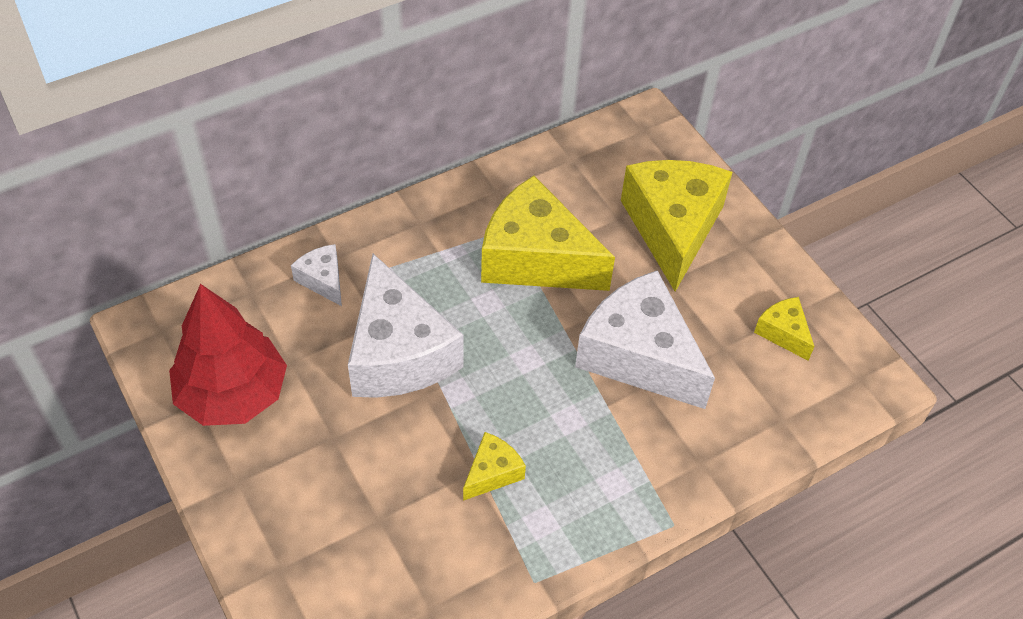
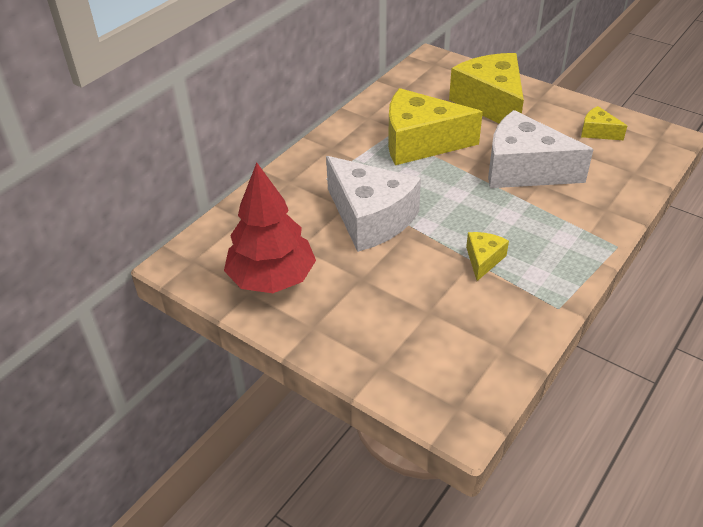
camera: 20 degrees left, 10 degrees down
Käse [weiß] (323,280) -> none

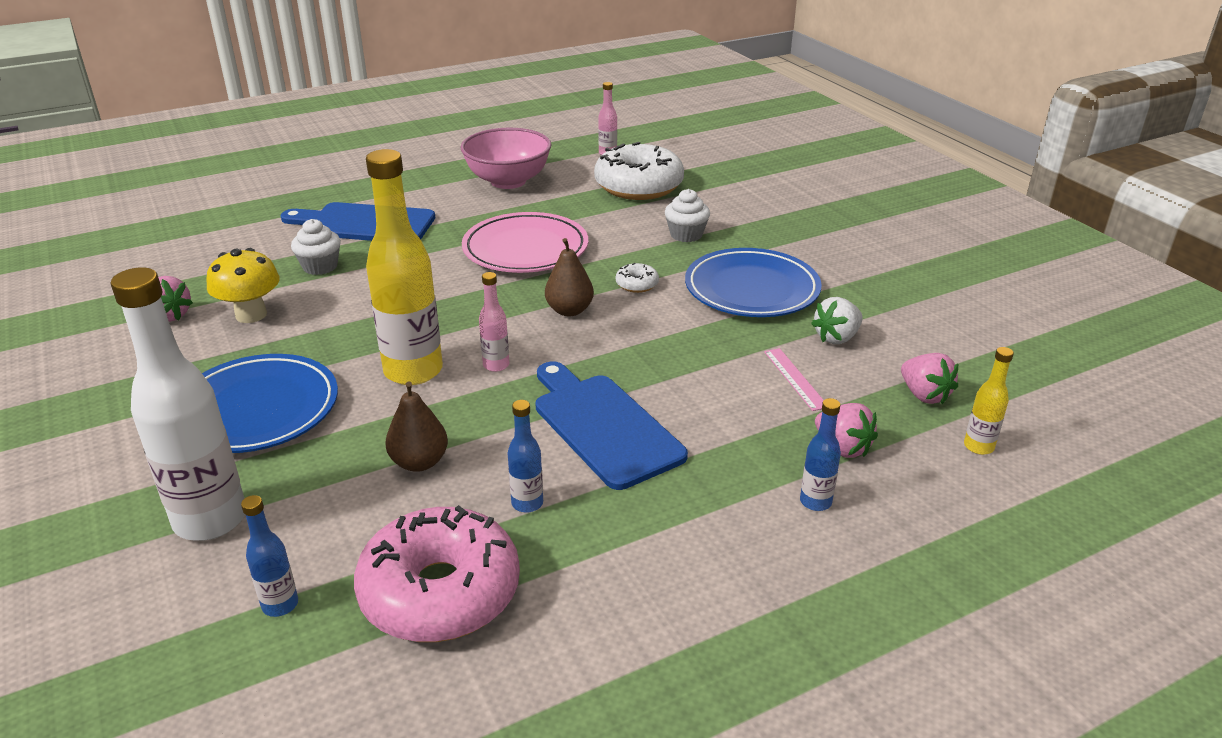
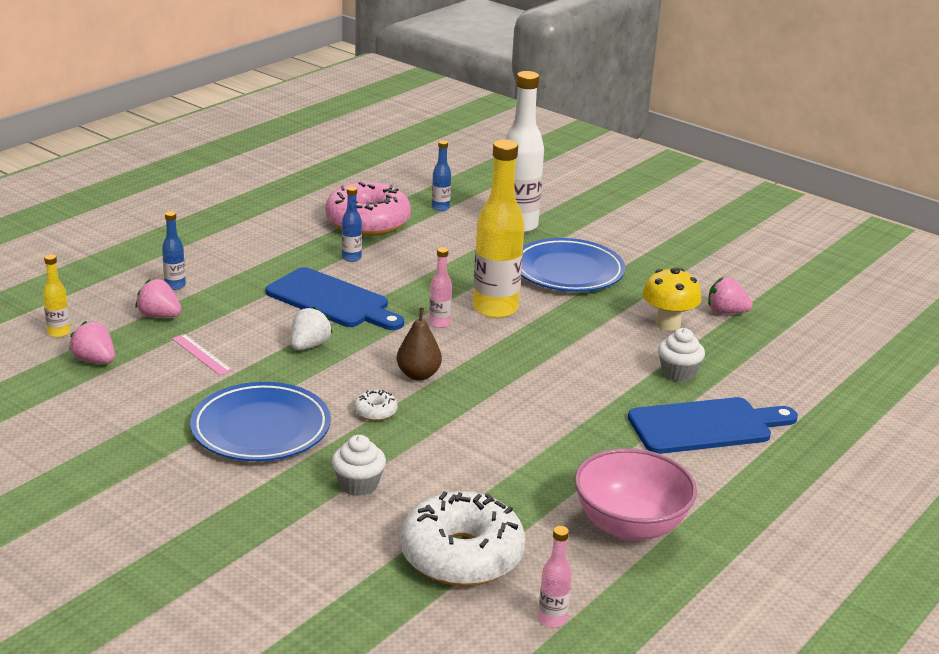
camera: 155 degrees right, 5 degrees down
Birne [braun] (419,462) -> none
Teller [rosa] (525,249) -> none
Erdbeere [weiß] (836,338) -> Erdbeere [weiß] (309,346), move

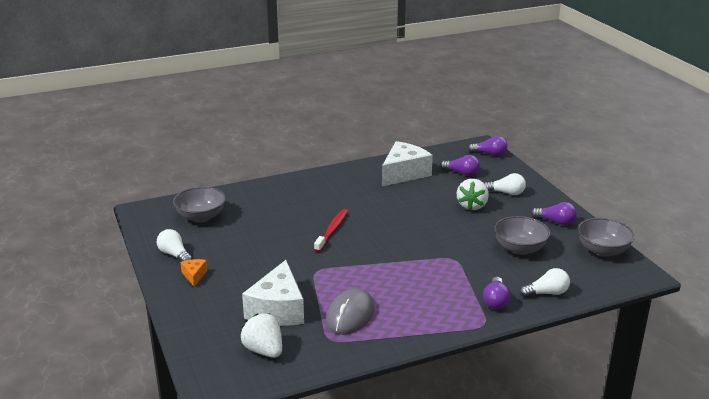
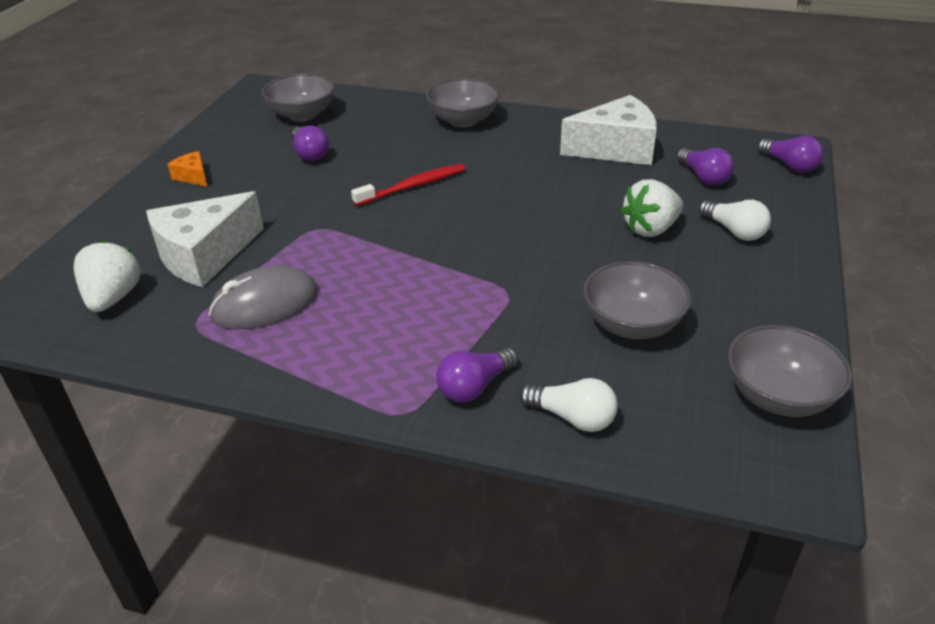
camera: 40 degrees right, 10 degrees up
Glühbirne [weiß] (174,255) -> none
Käse [orange] (194,276) -> Käse [orange] (193,177), 75 degrees counterclockwise
Glühbirne [lila] (555,222) -> Glühbirne [lila] (310,154), move
none -> Schüssel [grau] (463,120)

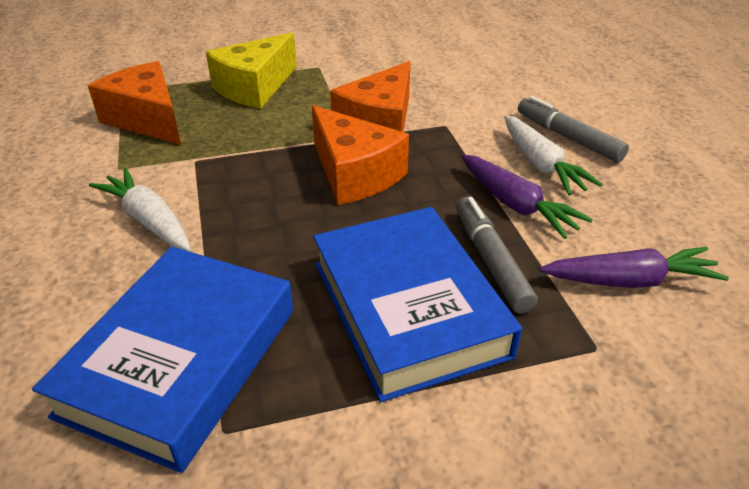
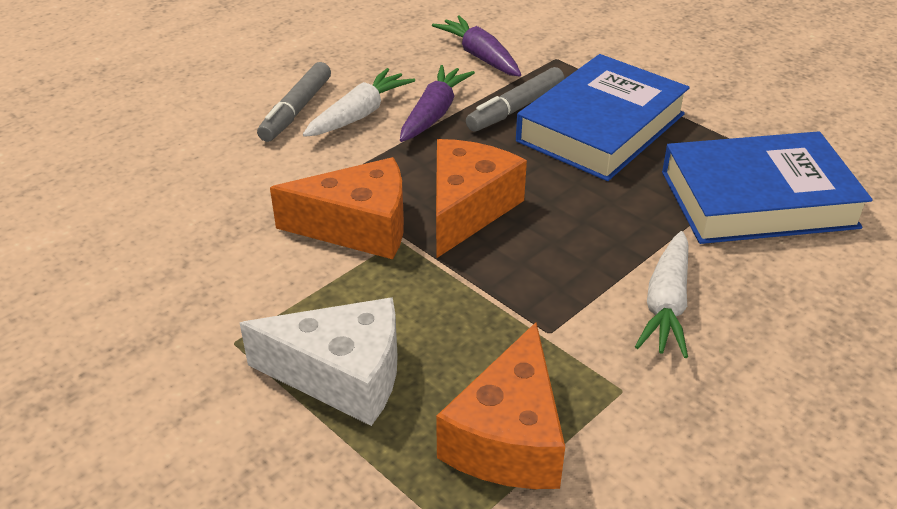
camera: 120 degrees left, 0 degrees up
Käse [gelb] (255,87) -> Käse [weiß] (342,376)

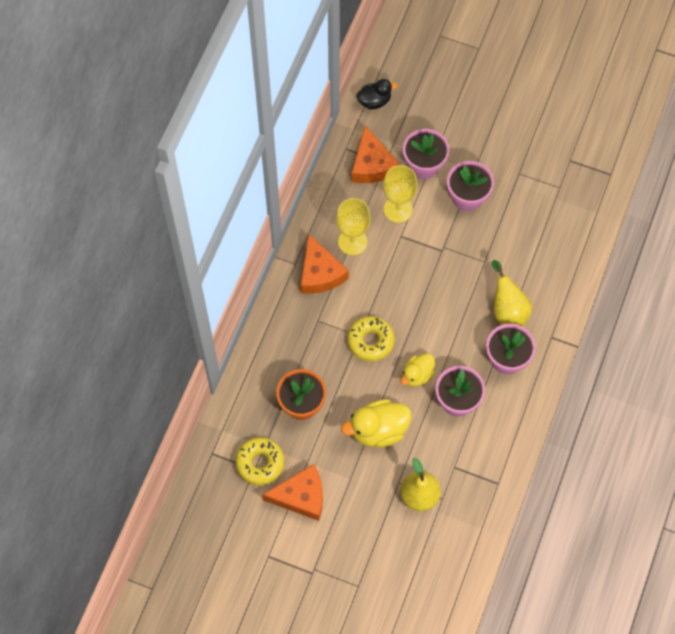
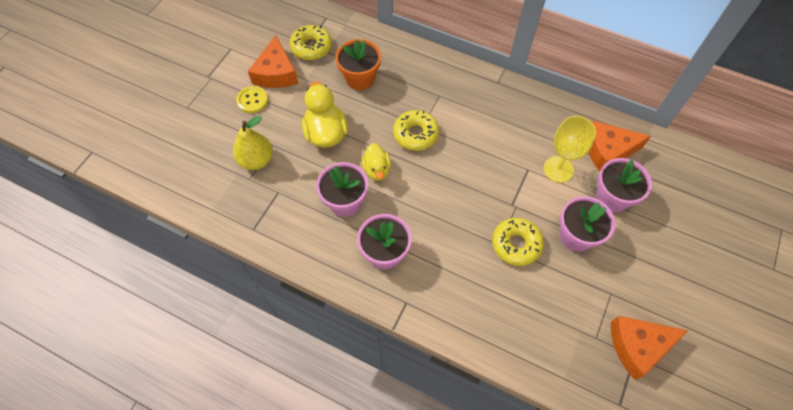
camera: 95 degrees right, 5 degrees down
Käse [orange] (320,273) -> Käse [orange] (638,346), move
Kelch [gelb] (352,242) -> none
Ente [schwarz] (374,101) -> none
Ente [gelb] (417,375) -> Ente [gelb] (377,170), 150 degrees counterclockwise
Birne [gelb] (507,310) -> none
none -> Knopf [gelb] (252,100)
none -> Donut [gelb] (516,244)

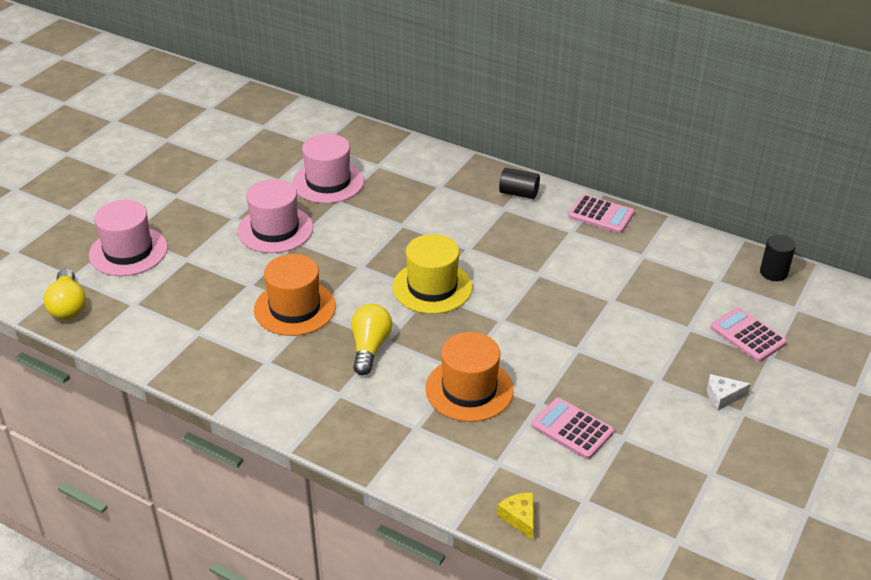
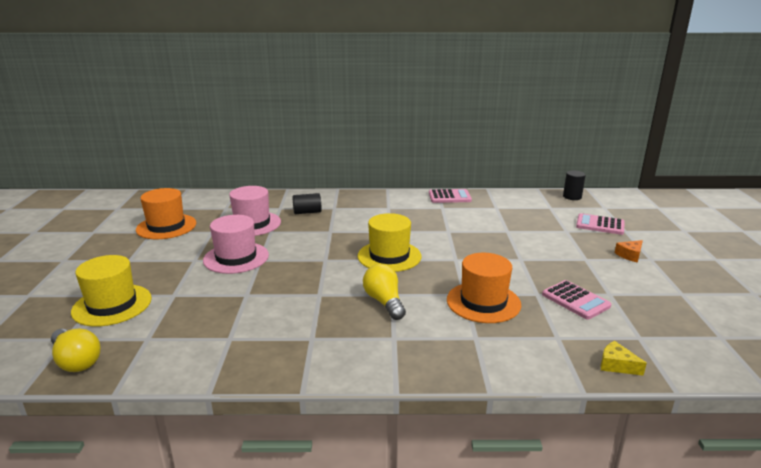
camera: 30 degrees left, 15 degrees down
Hut [rosa] (128,251) -> Hut [gelb] (112,305)
Hut [orange] (295,308) -> Hut [orange] (166,226), move
Vollzylinder [schwarz] (518,193) -> Vollzylinder [schwarz] (307,212), move
Taschenrechner [rosa] (572,429) -> Taschenrechner [rosa] (575,300), 135 degrees counterclockwise
Käse [weiß] (722,396) -> Käse [orange] (630,255)

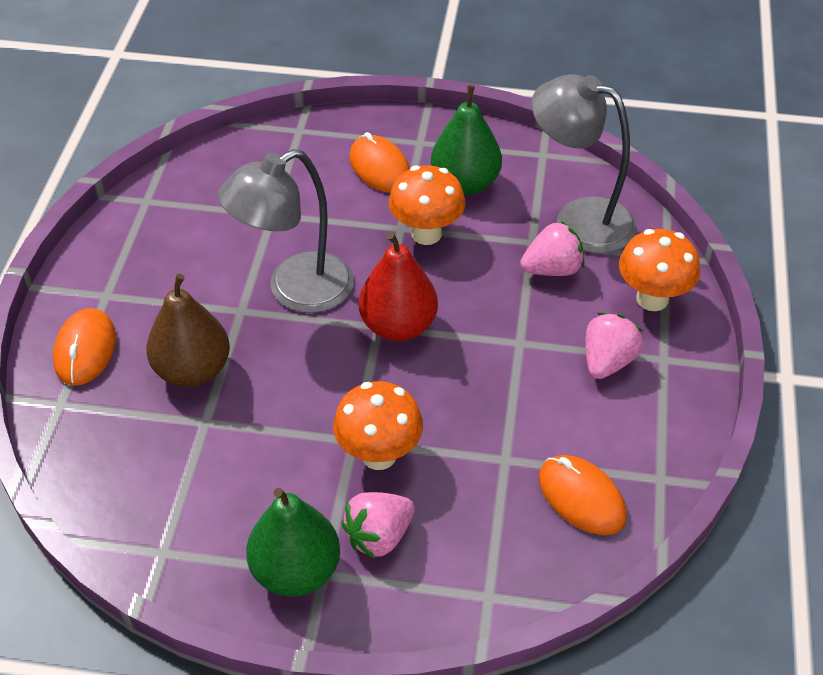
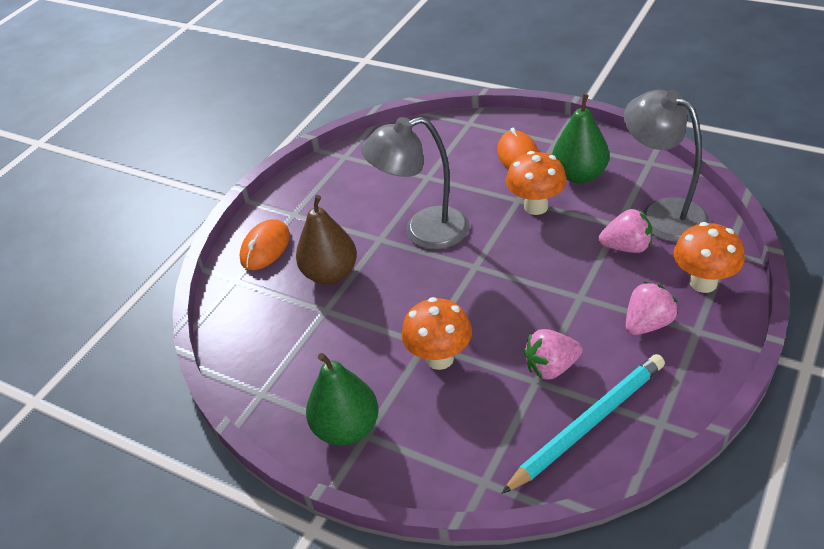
camera: 25 degrees right, 5 degrees down
Erdbeere [rosa] (379,536) -> Erdbeere [rosa] (551,367), move
Birne [rot] (398,326) -> none
Computermaus [orange] (581,497) -> Bleistift [türkis] (587,424)

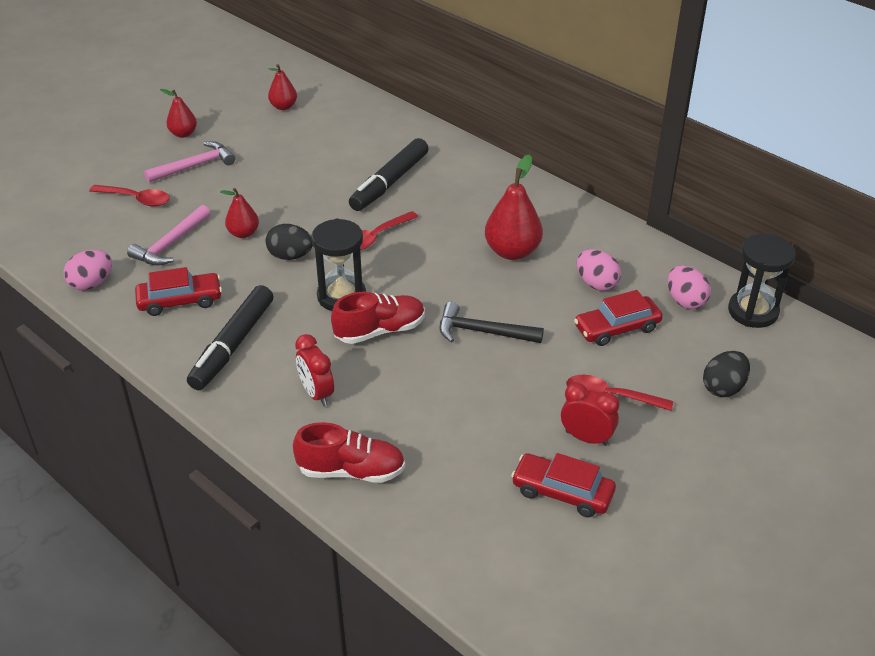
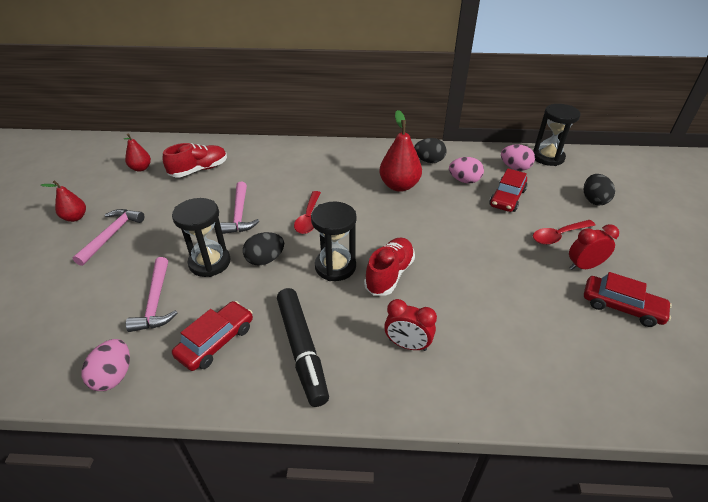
camera: 40 degrees left, 0 degrees up
Löffel [rot] (136,199) -> none
Birne [rot] (243,233) -> Sanduhr [schwarz] (210,262)
Schuh [rot] (351,471) -> Schuh [rot] (199,170), move
Filzstift [schwarz] (389,183) -> none
Hammer [schwarz] (482,332) -> none
Auto [rot] (562,492) -> Auto [rot] (621,307), 135 degrees counterclockwise
none -> Hammer [rosa] (239,214)
none -> Ei [schwarz] (429,161)

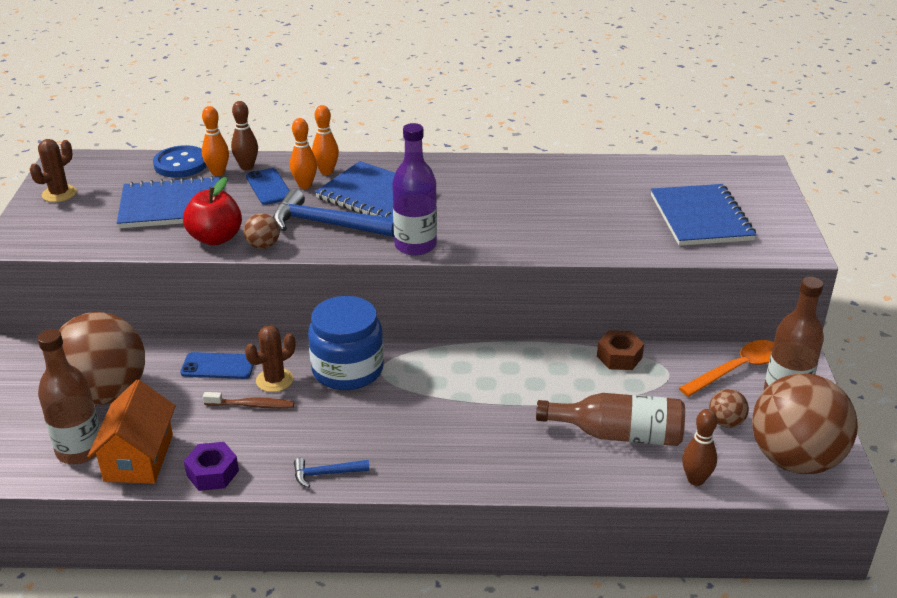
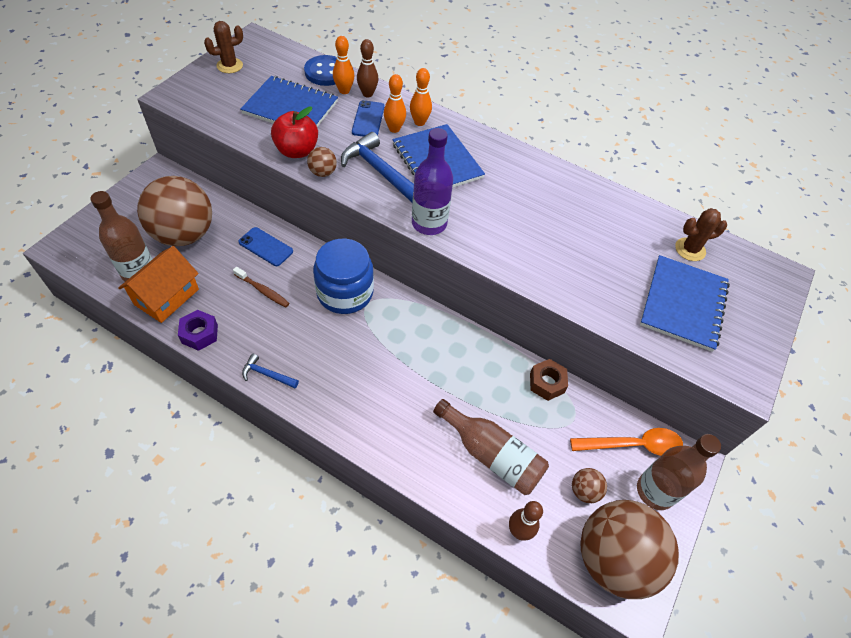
camera: 25 degrees right, 20 degrees up
Kaktus [braun] (274,380) -> Kaktus [braun] (690,249), move

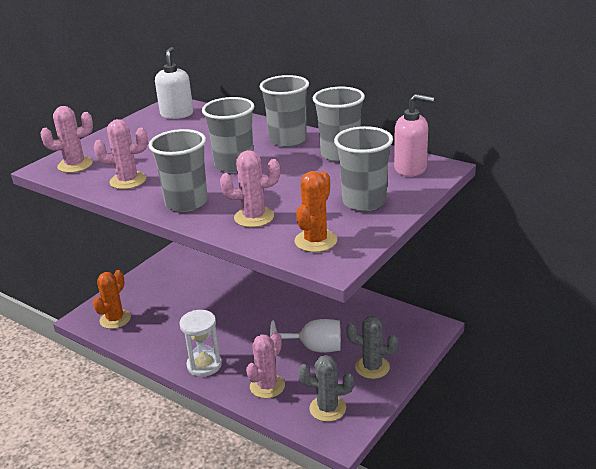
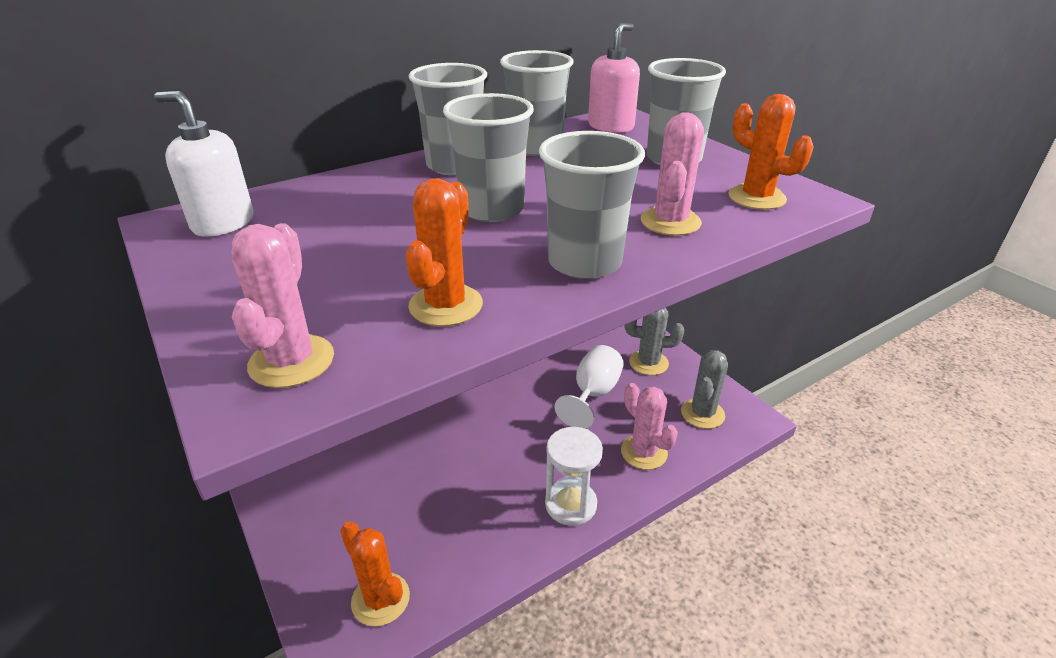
camera: 70 degrees left, 5 degrees up
Kaktus [rosa] (128,181) -> Kaktus [orange] (446,305)
Kaktus [grau] (372,367) -> Kaktus [grau] (648,363), 60 degrees clockwise

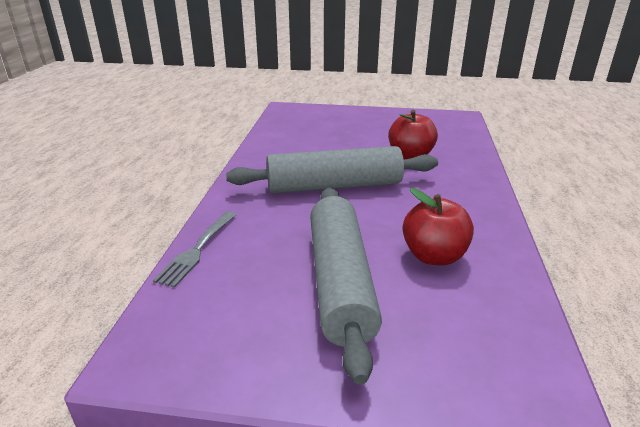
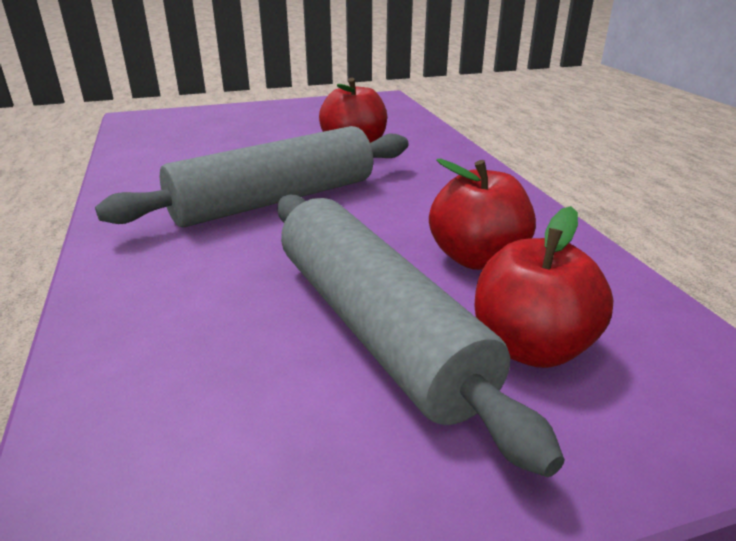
camera: 25 degrees left, 0 degrees up
Gabel [grau] (197,249) -> none
none -> Apfel [rot] (531,347)

